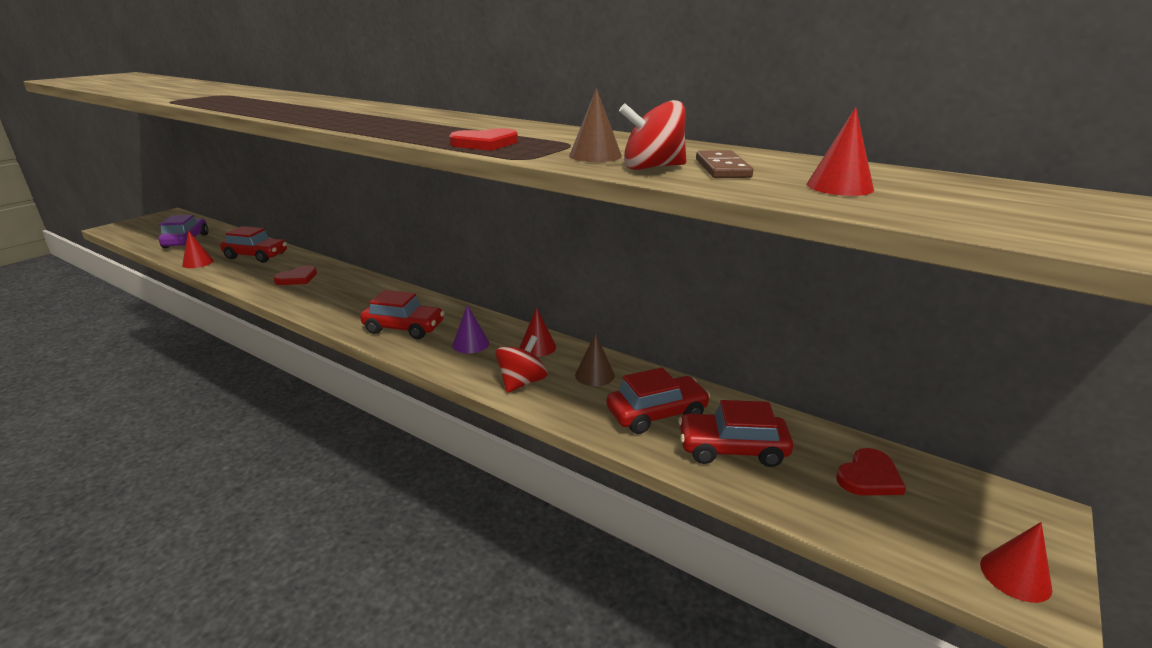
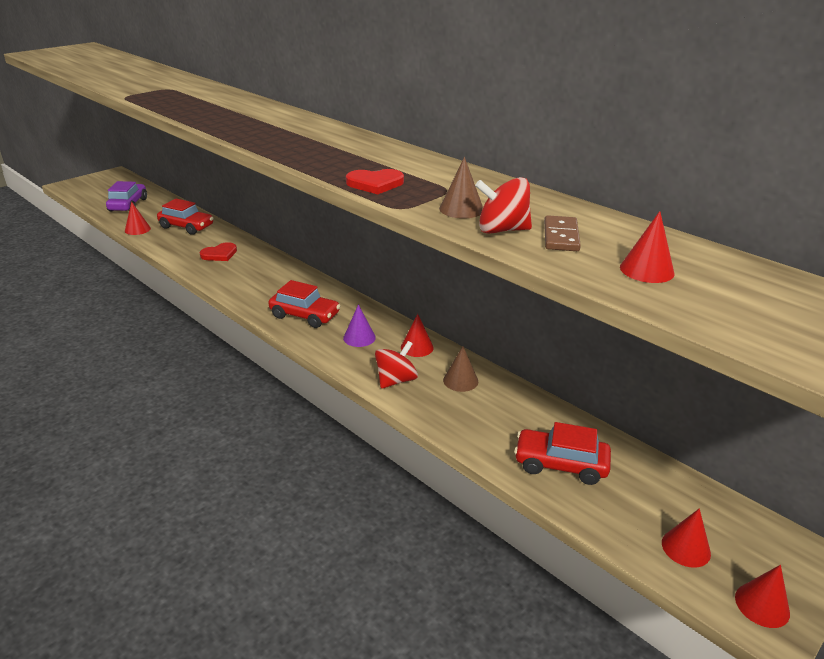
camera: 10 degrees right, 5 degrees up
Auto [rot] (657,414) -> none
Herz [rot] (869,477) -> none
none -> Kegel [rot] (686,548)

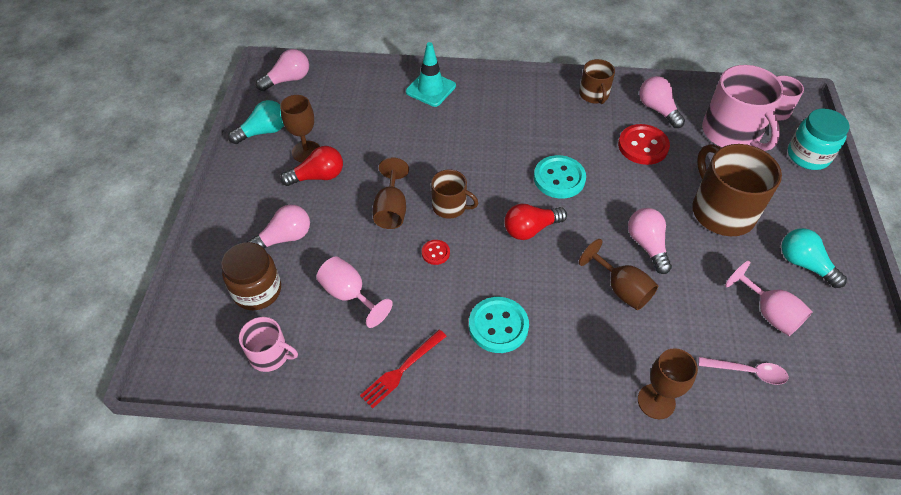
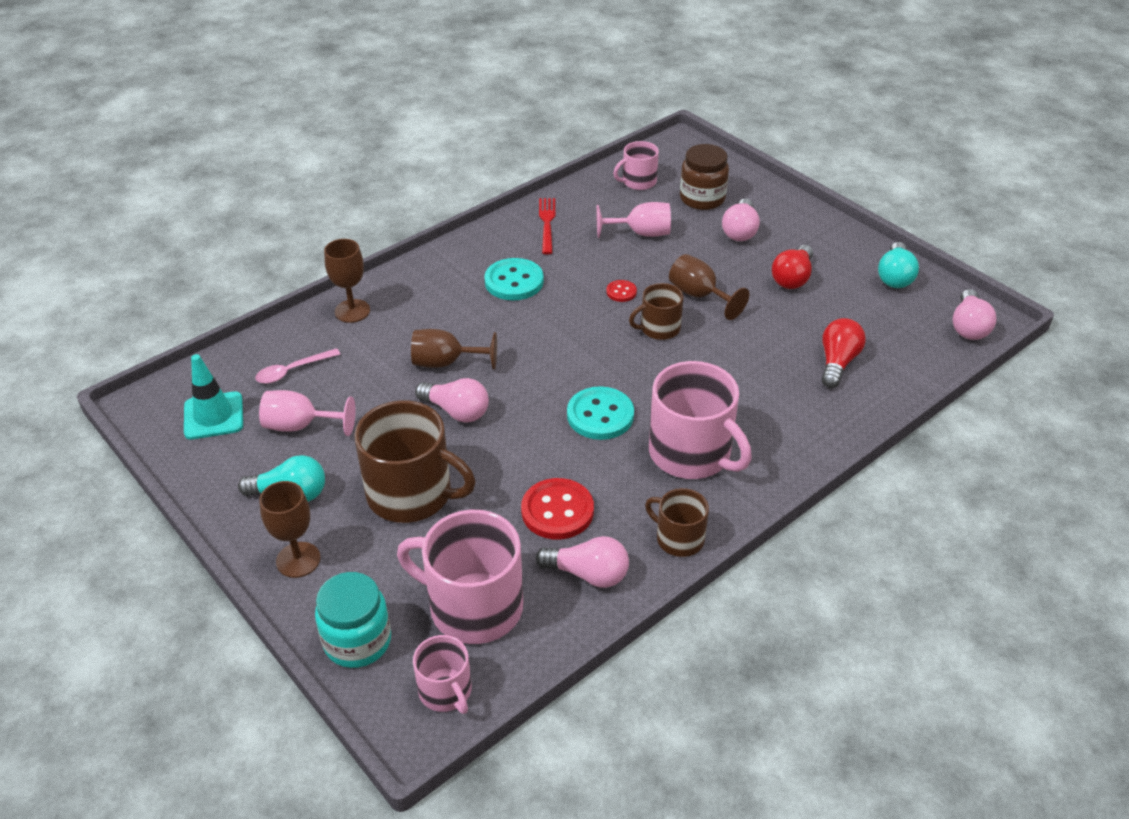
camera: 135 degrees right, 10 degrees down
Kelch [braun] (306,152) -> Kelch [braun] (298,560), move
Leitkegel [türkis] (430,89) -> Leitkegel [türkis] (213,416), move
Glühbirne [rot] (531,229) -> Glühbirne [rot] (837,362), move
none -> Tasse [rosa] (691,453)

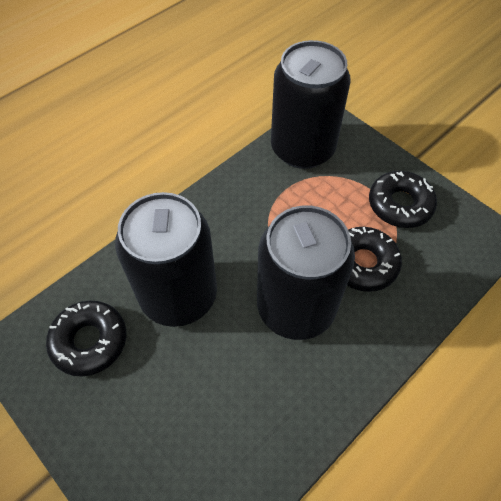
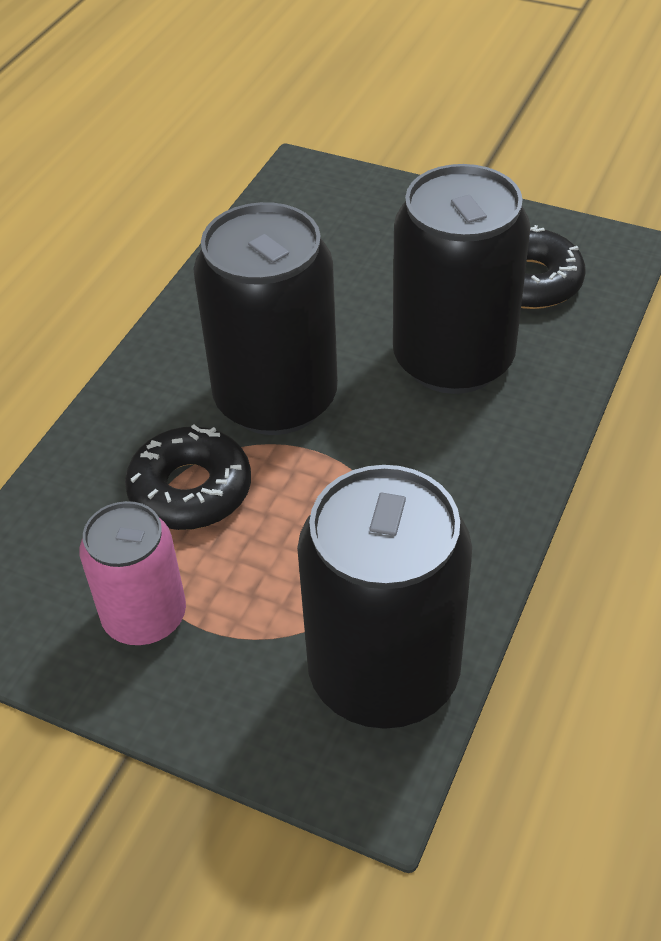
camera: 160 degrees right, 10 degrees down
Donut [schwarz] (400,205) -> Dose [rosa] (145,616)

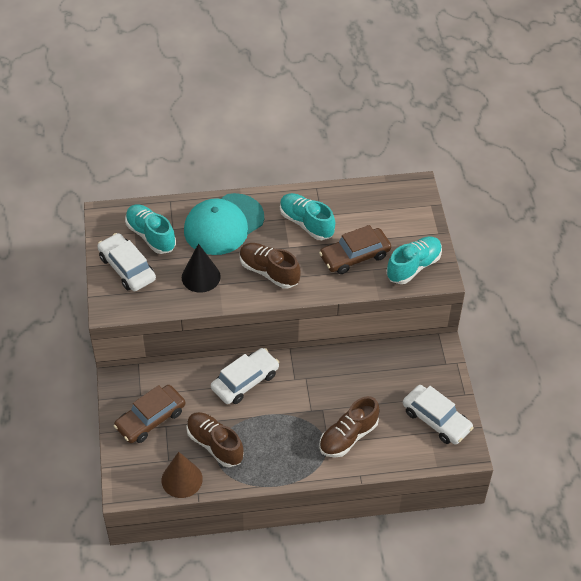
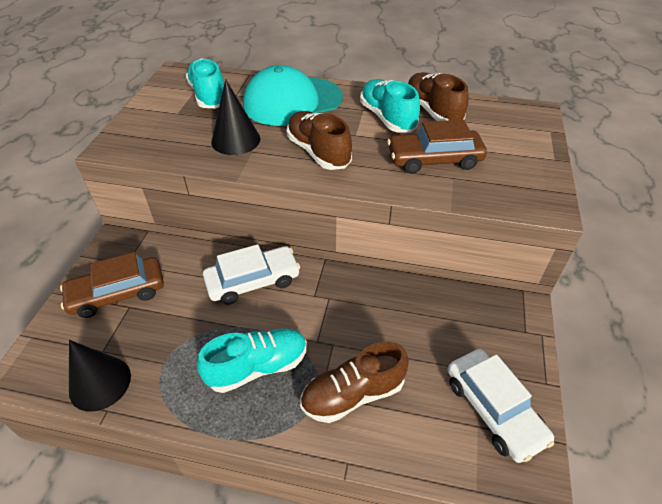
camera: 20 degrees right, 5 degrees down
Auto [weiß] (127,268) -> none
Kegel [braun] (182,479) -> Kegel [schwarz] (100,383)
Schuh [braun] (215,444) -> Schuh [braun] (432,111), move
Schuh [türkis] (413,267) -> Schuh [türkis] (257,367), move

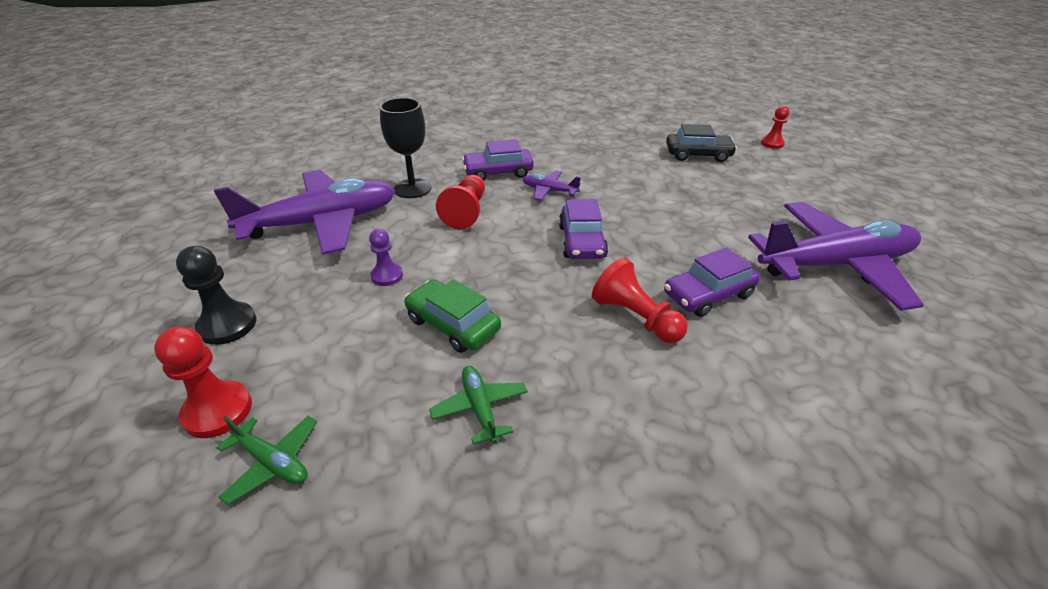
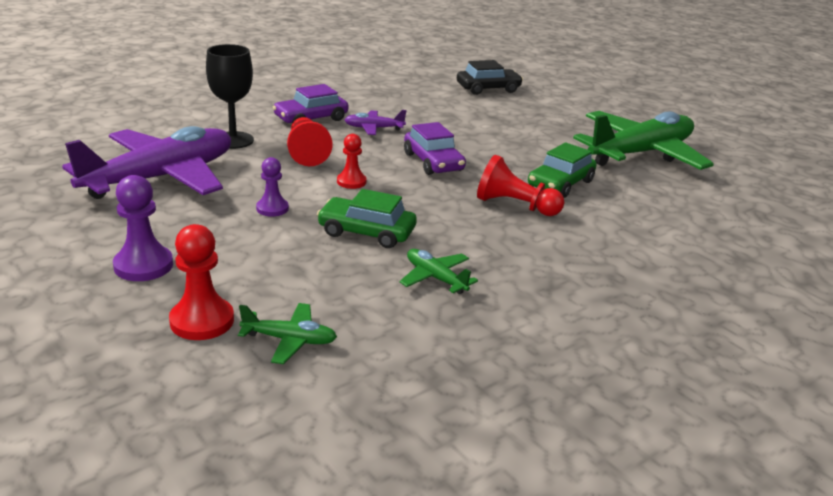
camera: 25 degrees left, 10 degrees down
Bauer [schwarz] (227,325) -> Bauer [lila] (143,265)
Auto [lila] (708,294) -> Auto [grün] (560,184)
Flugzeug [lila] (834,265) -> Flugzeug [grün] (640,153)
Bauer [rot] (772,143) -> Bauer [rot] (351,182), move

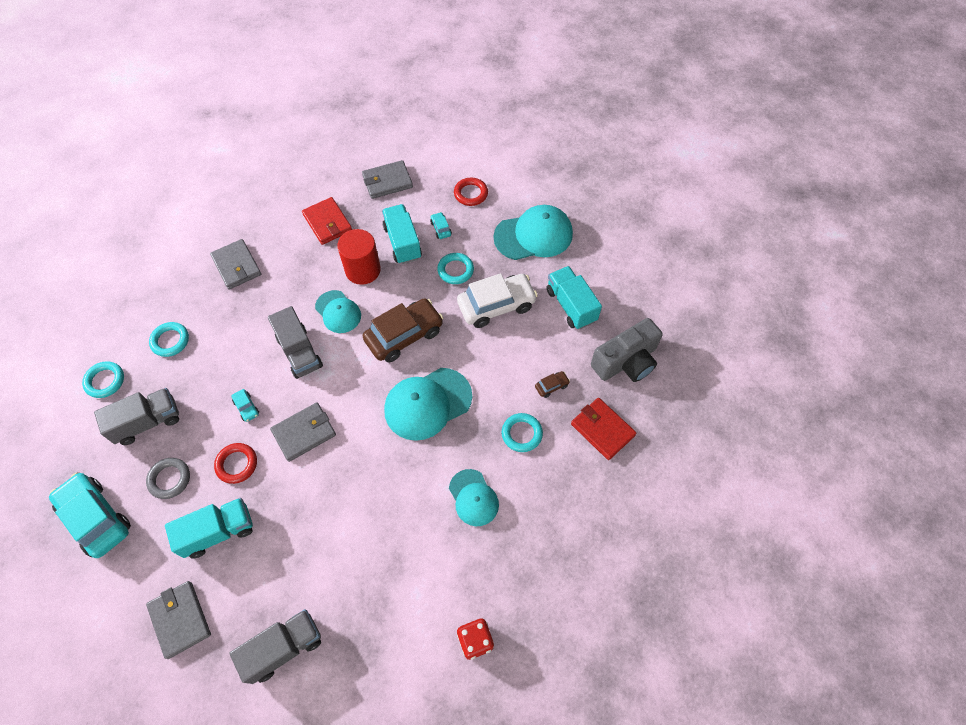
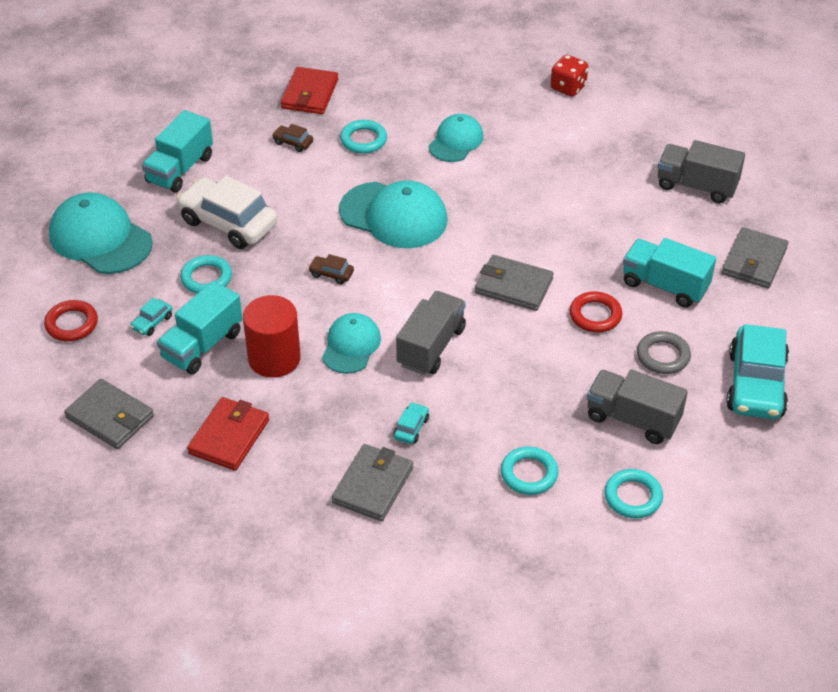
camera: 125 degrees left, 15 degrees down
Auto [türkis] (246,407) -> Auto [türkis] (411,428), move
Auto [braun] (404,335) -> Auto [braun] (331,274), x0.42
Kamera [grau] (626,361) -> none

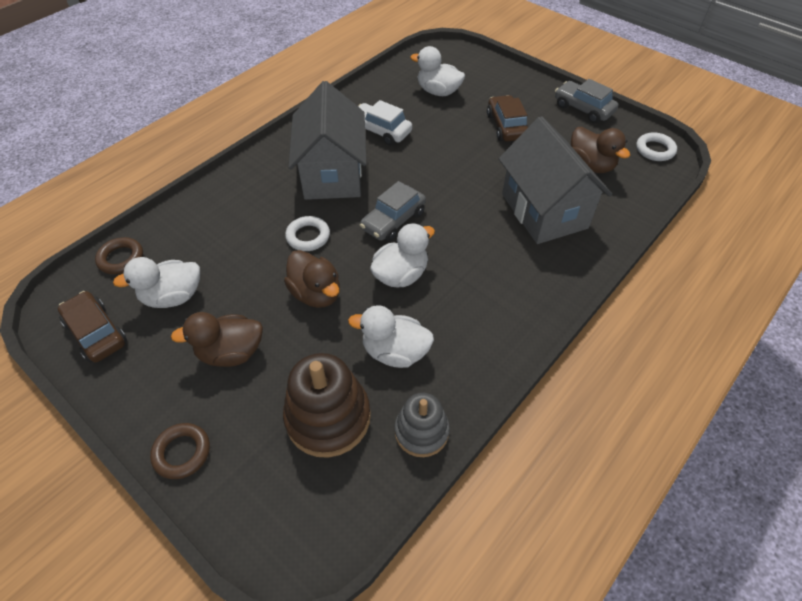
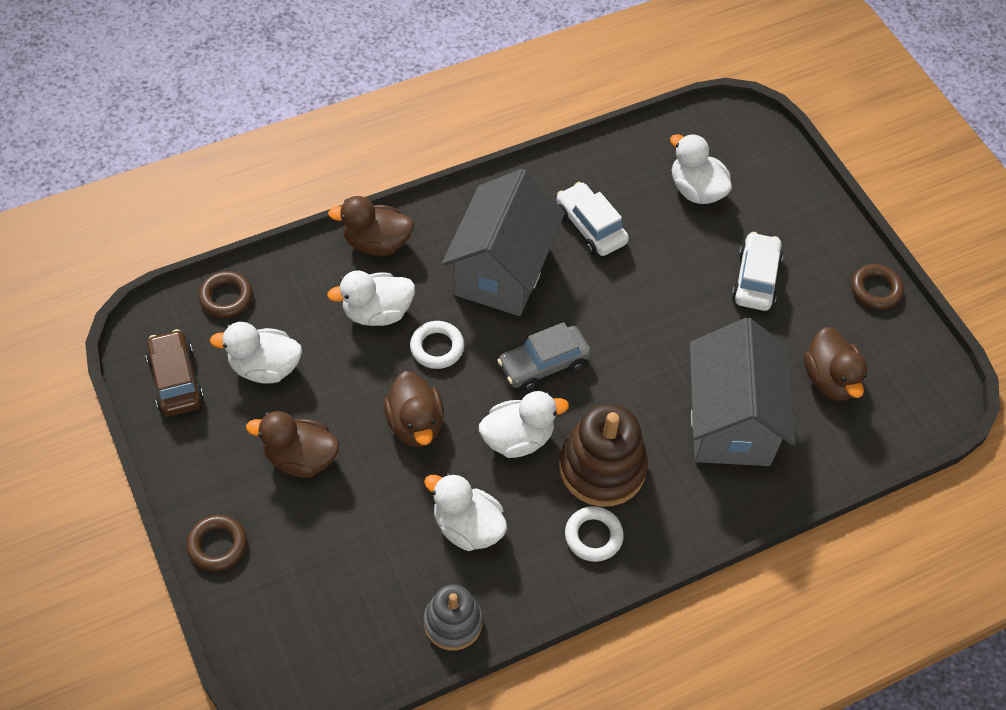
camera: 20 degrees right, 5 degrees up
Stapelspielzeug [braun] (328,417) -> Stapelspielzeug [braun] (602,468), move
Auto [braun] (506,126) -> Auto [weiß] (755,279)
Auto [grau] (583,109) -> Ring [braun] (875,289)
Ring [weiß] (655,150) -> Ring [weiß] (593,536), move
none -> Ente [weiß] (377,312)
none -> Ente [braun] (376,243)

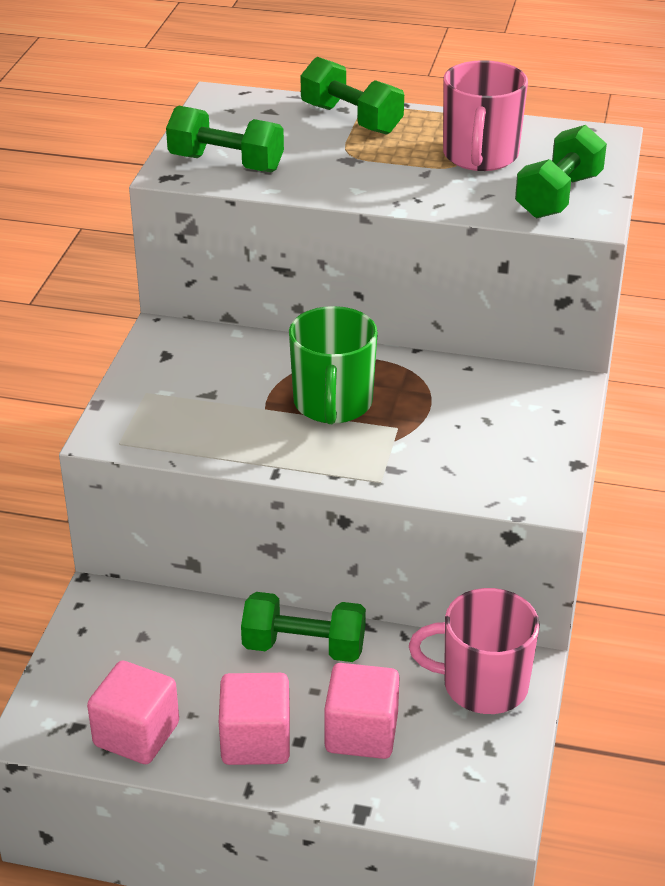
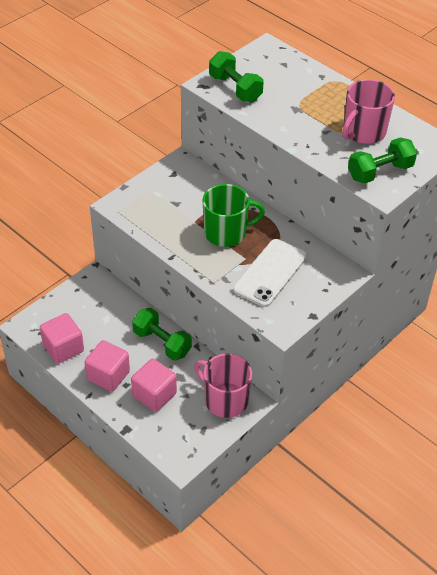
camera: 30 degrees right, 10 degrees up
Tasse [grün] (332,404) -> Tasse [grün] (226,233), 135 degrees counterclockwise
Hantel [grün] (351,119) -> none
none -> Handy [weiß] (270,273)

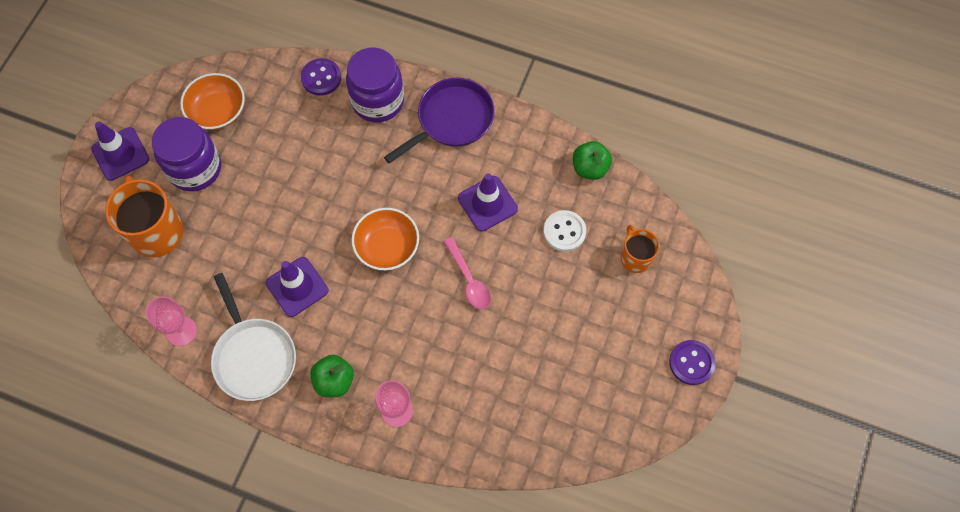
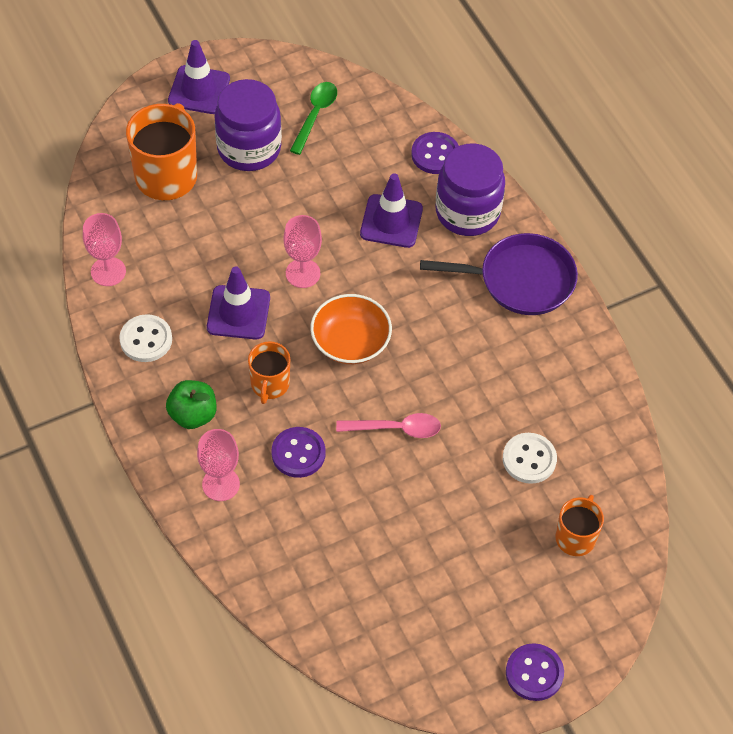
camera: 40 degrees right, 10 degrees down
Schüssel [orange] (217,111) -> Löffel [grün] (315,115)
Pfanne [weiß] (253,356) -> Knopf [weiß] (146,339)
Löffel [rosa] (469,280) -> Löffel [rosa] (396,429), 105 degrees counterclockwise
Leitkegel [lila] (487,203) -> Leitkegel [lila] (391,221), move
Apfel [grün] (590,168) -> none
none -> Tasse [orange] (269,384)
none -> Knopf [lila] (298,453)
none -> Kelch [rosa] (303,273)

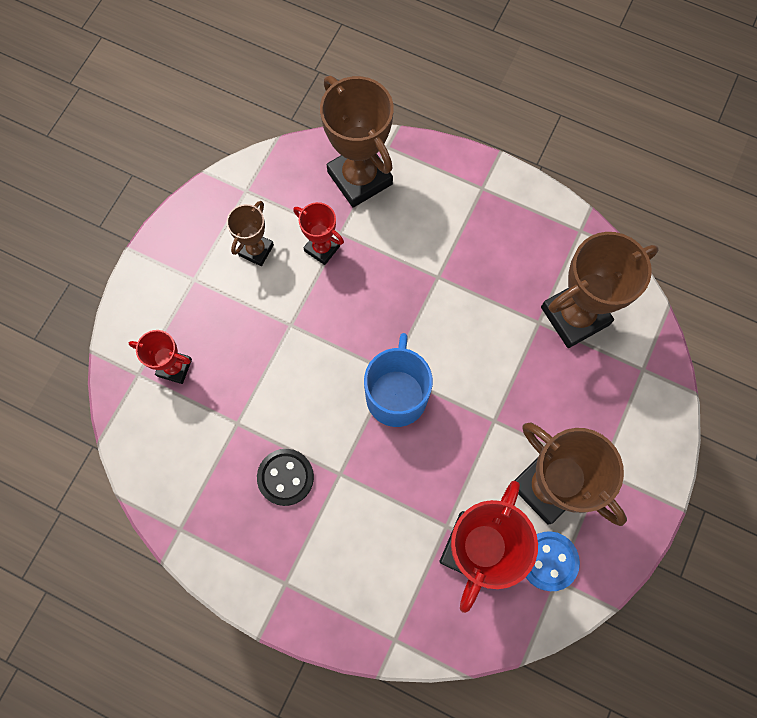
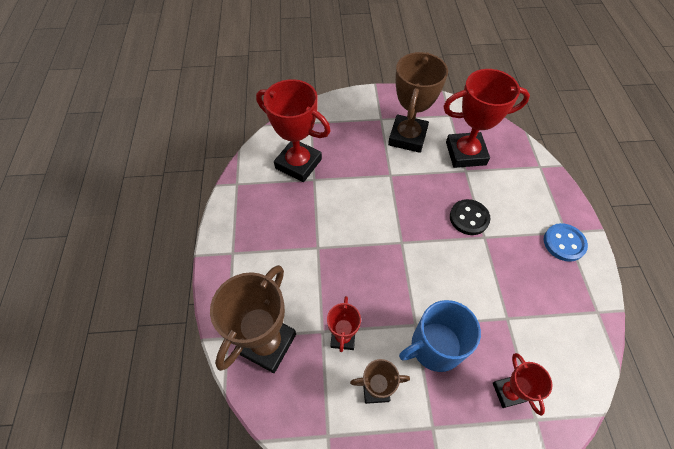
camera: 120 degrees left, 15 degrees down
Knopf [schwarz] (285,477) -> Knopf [schwarz] (469,218), move
Tasse [blau] (396,394) -> Tasse [blau] (435,346), move
Knopf [blau] (548,561) -> Knopf [blau] (564,243), move
Pokal [braun] (574,316) -> Pokal [rot] (298,164)

